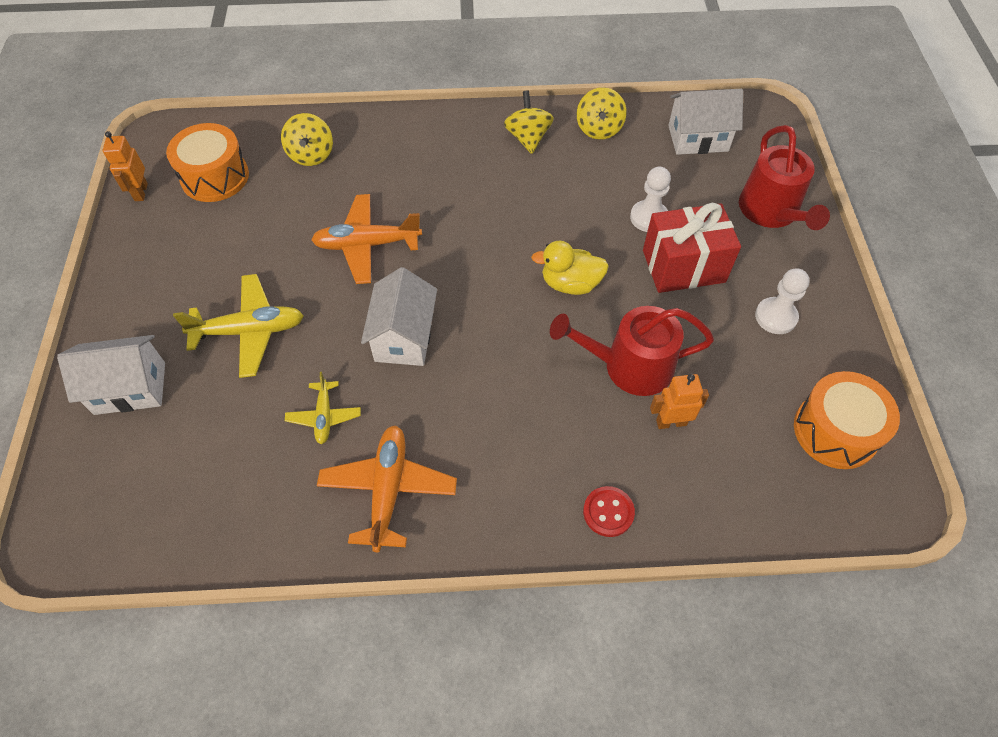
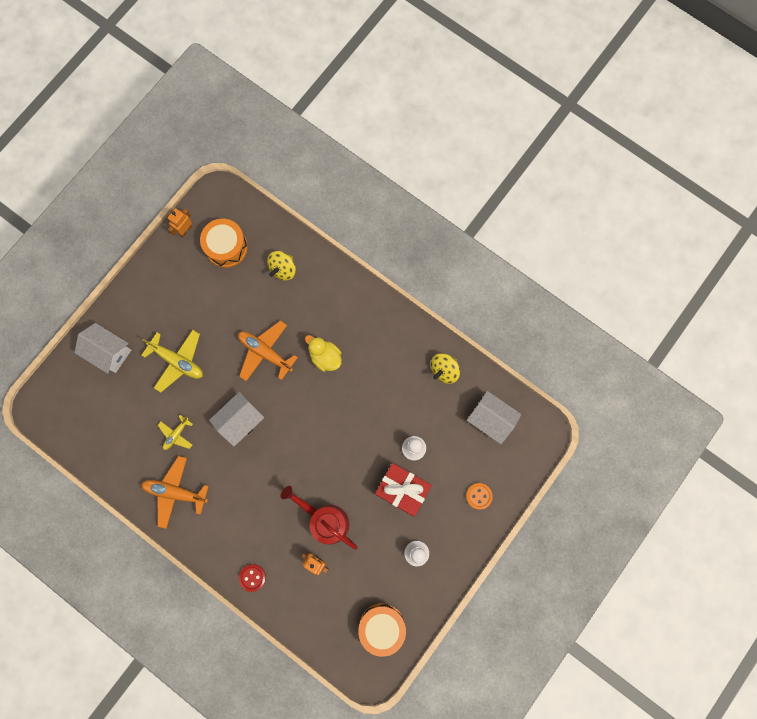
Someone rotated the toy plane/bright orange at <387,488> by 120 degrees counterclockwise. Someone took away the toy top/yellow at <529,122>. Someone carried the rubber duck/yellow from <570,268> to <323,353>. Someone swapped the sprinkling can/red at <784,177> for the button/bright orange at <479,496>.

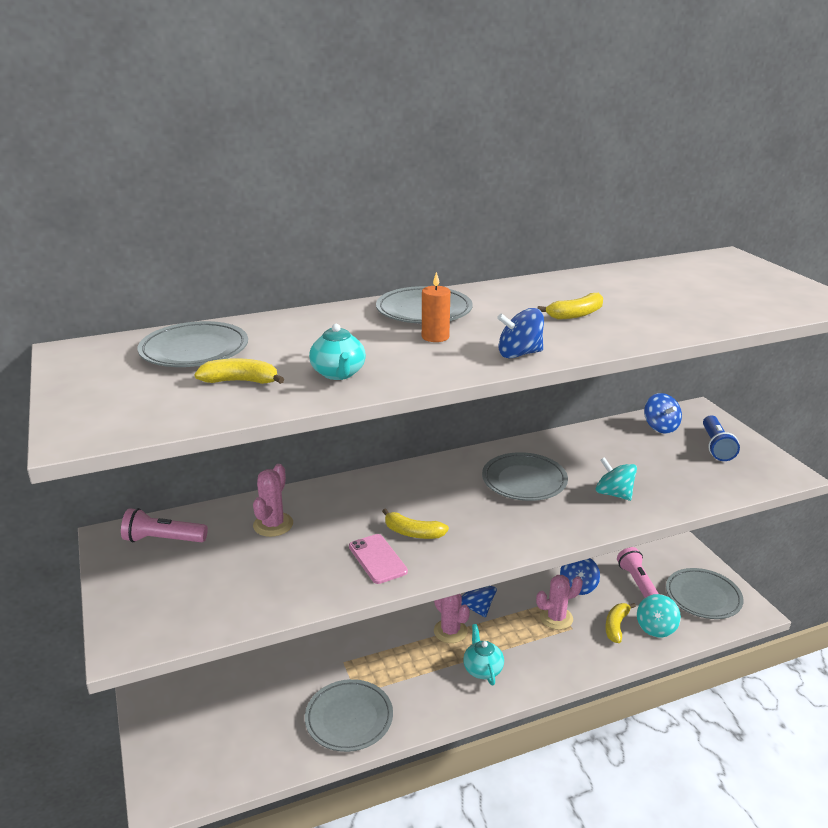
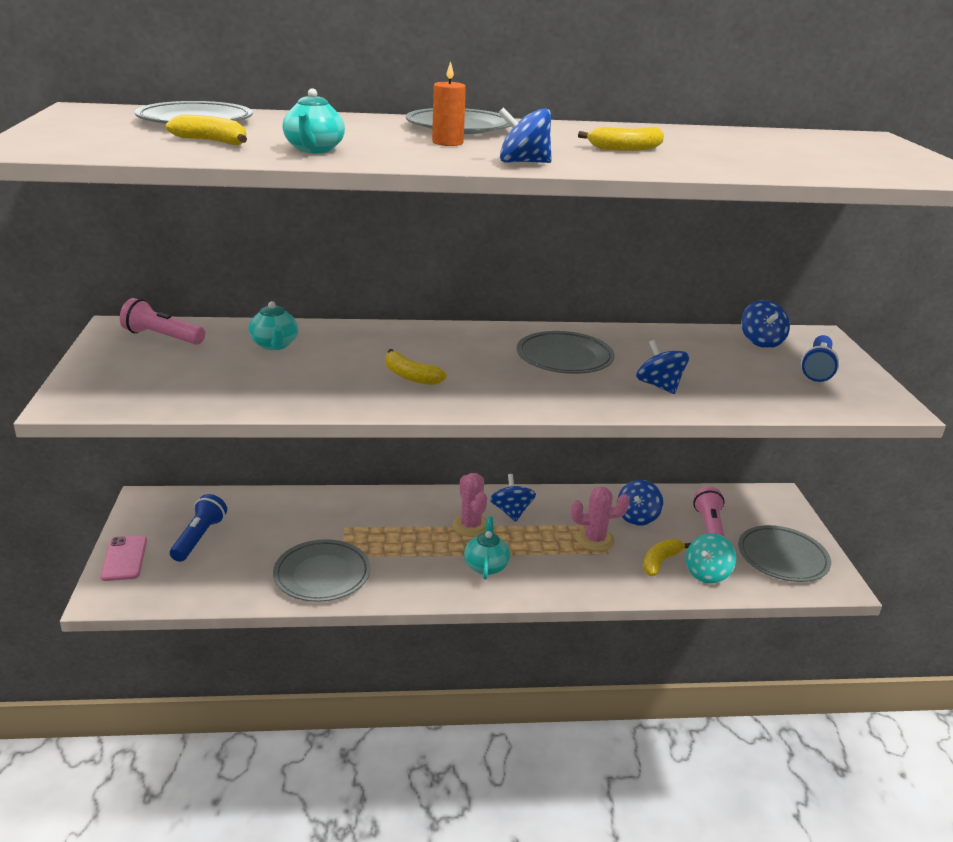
Someone swapped the saguaro cactus/rose-pink at <273,500> for the tea pot/aqua at <273,325>. Someone carried the smartphone/rose-pink from <378,559> to <123,558>. Someone repainted the toy top/aqua at <616,479>, which became the toy top/royal blue at <662,367>. Someone put down the pocket torch/royal blue at <198,528>.

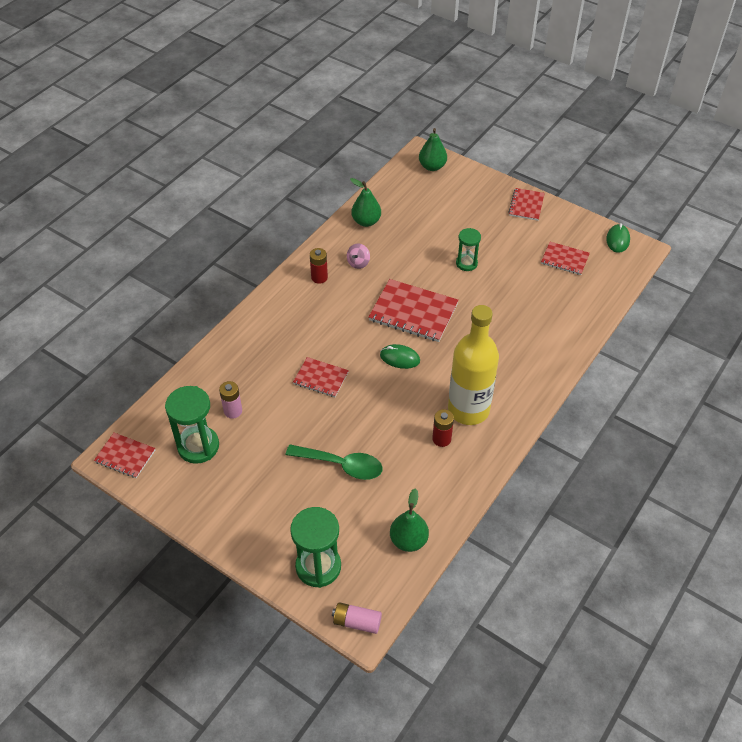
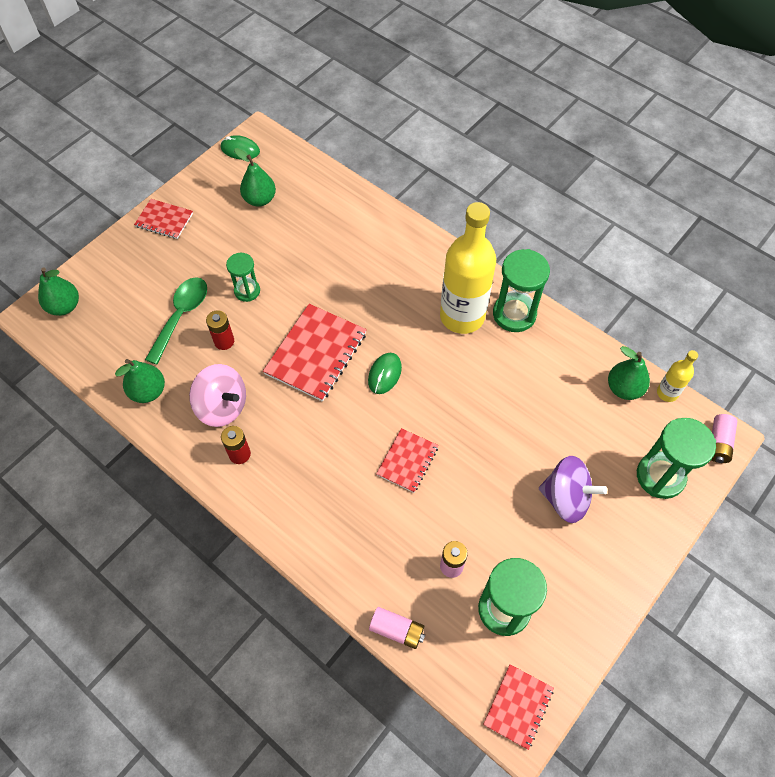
Someone carried the tablespoon/leaf-green from <334,462> to <176,321>. Someone scaled the toy top/rose-pink at <358,256> by 1.89. Someone carried the power cell/red from <443,428> to <220,330>. Someone swapped the exercise book/red at <565,258> for the pear fruit/leaf-green at <255,177>. Someone put down the power cell/rose-pink at <397,628>. Someone put down the sandglass/leaf-green at <521,290>. Someone put down the toy top/violet at <573,489>. Someone put down the bottle/yellow at <677,376>.

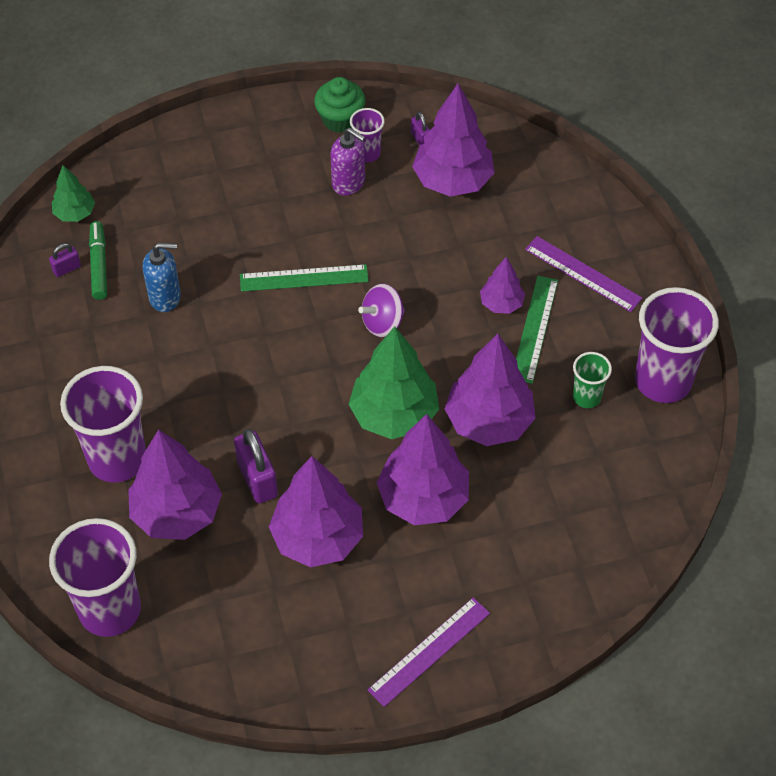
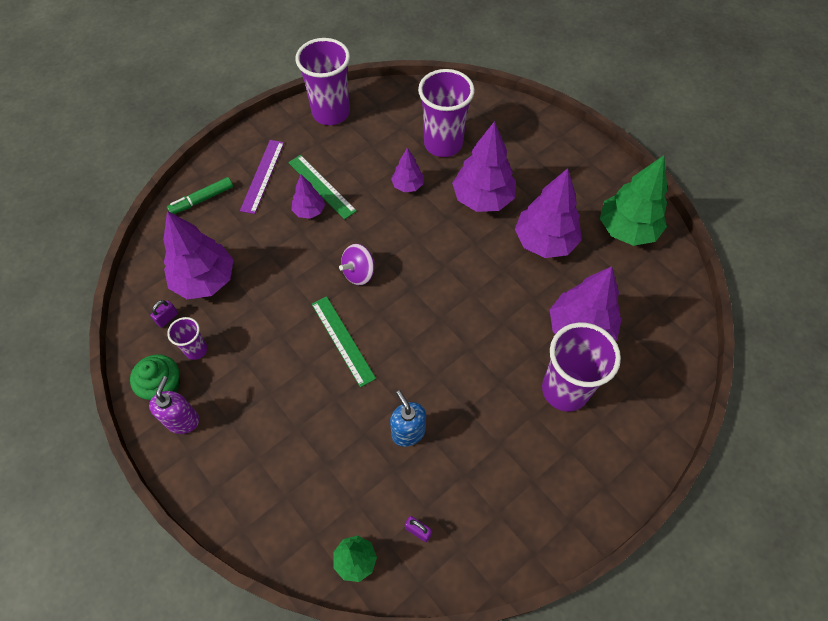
Someone carried the cup/violet from <95,577> to <446,113>. Someone carried the marker pen/leaf-green from <98,260> to <200,195>. Someone took away the padlock/violet at <256,466>. Someone carried the soap dispenser/violet from <347,162> to <174,405>. Someone carried the tree/leaf-green from <393,382> to <634,200>. Someone rotated the toy top/violet at <381,310> by 105 degrees clockwise. Someone took away the ruler/violet at <429,652>. Someone scaled the tree/violet at <490,390> by 0.53. Someone rotated the ruler/leaf-green at <537,330> by 60 degrees clockwise. Someone took away the cup/leaf-green at <592,380>.

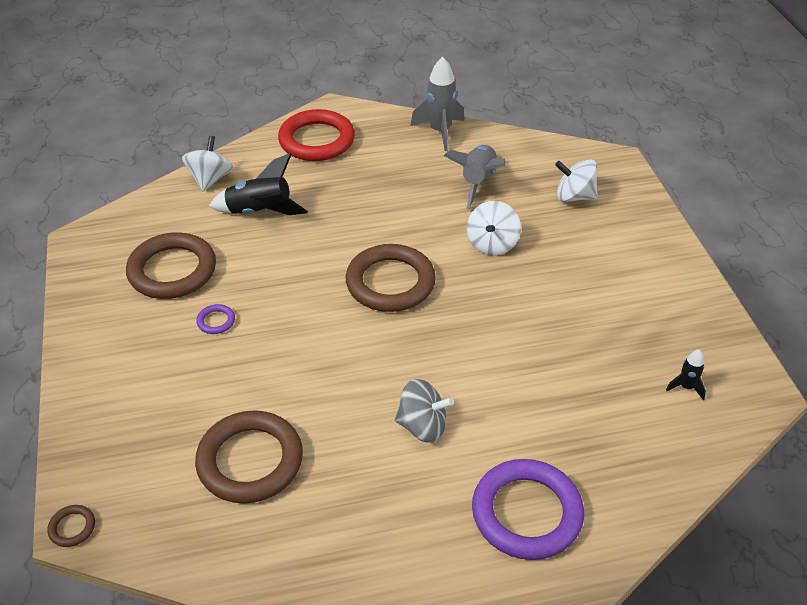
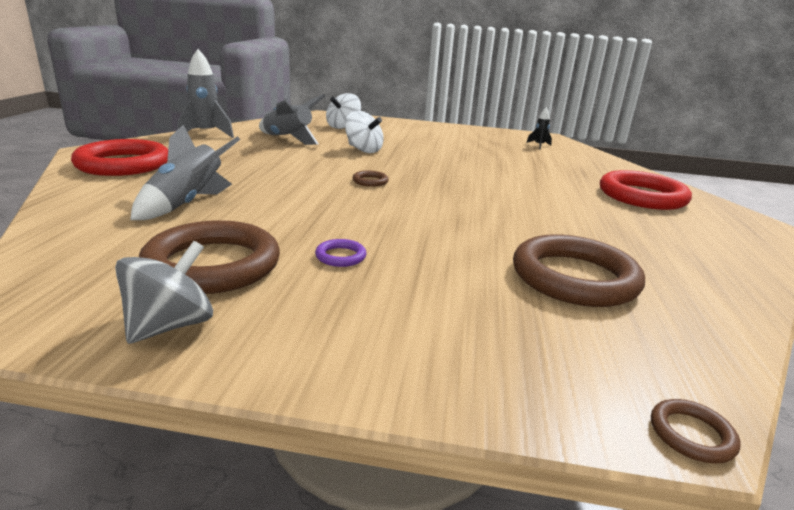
Someone took away the toy top/pure white at <207,163>. Someone repainted the toy rocket/black at <258,184>, which became the toy rocket/grey at <185,172>. Someone scaled the hoop/brown at <391,278> by 0.41. Someone carried the toy top/grey from <424,411> to <164,292>. Someone repainted the hoop/violet at <528,509>, which became the hoop/red at <646,190>.

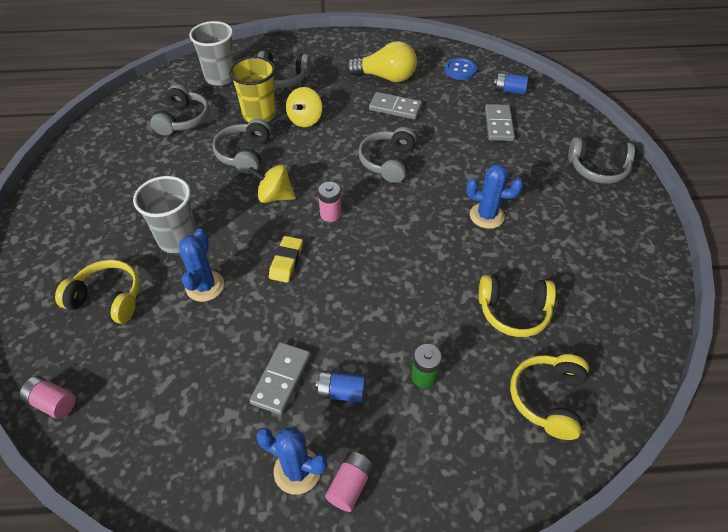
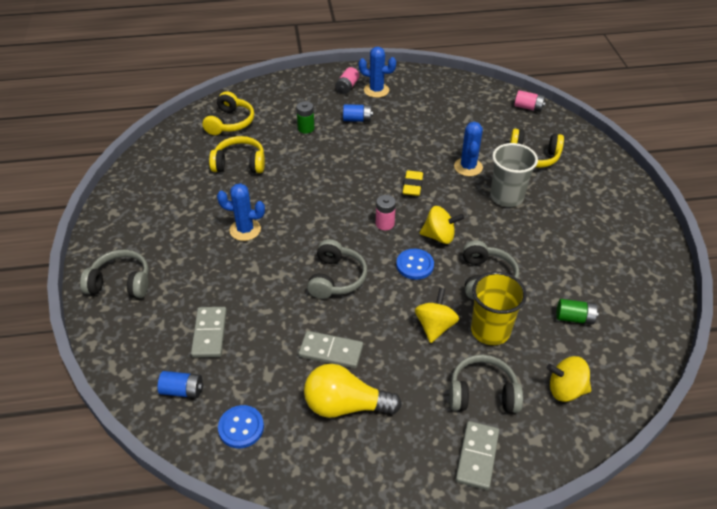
Someone swapped the headphones/grey at <180,110> for the power cell/leaf-green at <577,312>. Someone swapped the cup/grey at <212,53> for the toy top/yellow at <569,379>. Someone carried the domino piece/grey from <280,378> to <477,455>. Someone put down the button/royal blue at <415,264>.

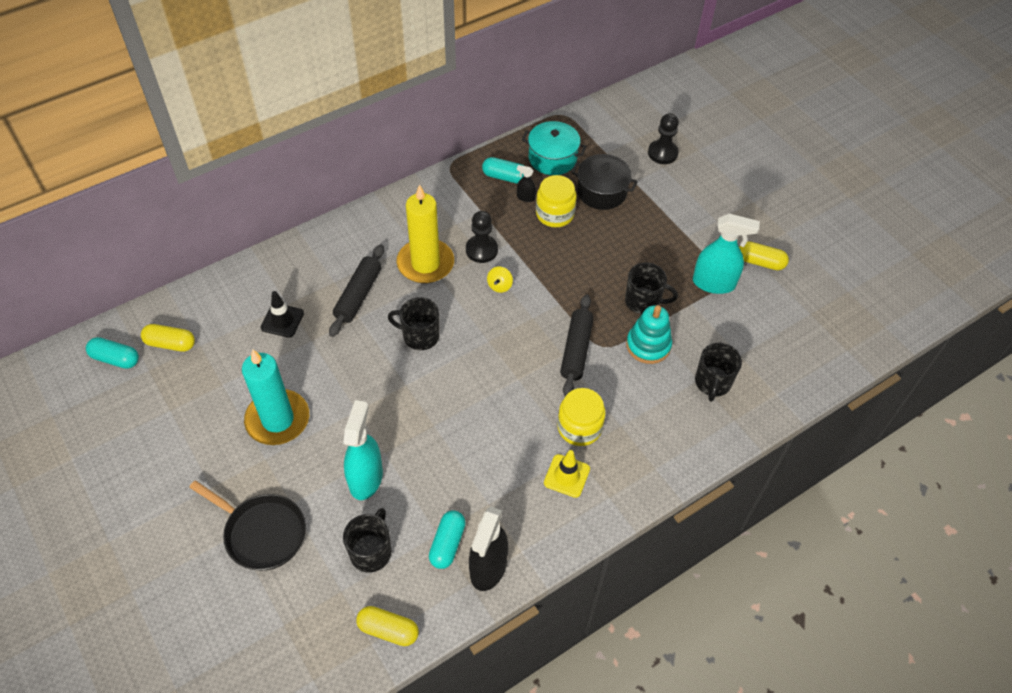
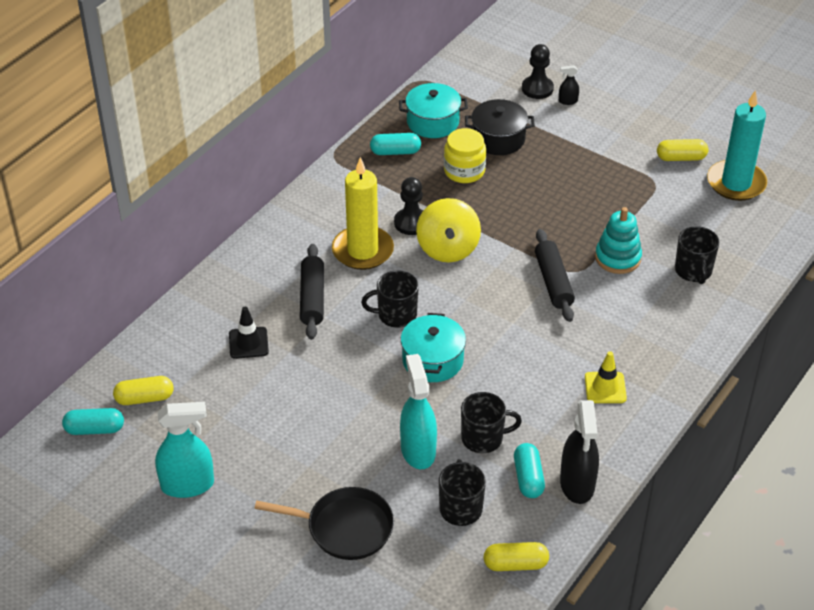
Someone carried the pillar candle/aqua from <275,397> to <737,145>. Someone scaled the toy top/yellow at <500,279> by 2.26. Someone carried the spray bottle/black from <526,183> to <569,85>. Someone took away the jar/yellow at <581,417>. Someone carried the tea mug/black from <651,288> to <491,422>. Someone carried the spray bottle/aqua from <726,254> to <184,450>. Someone put down the stockpot/aqua at <433,347>.

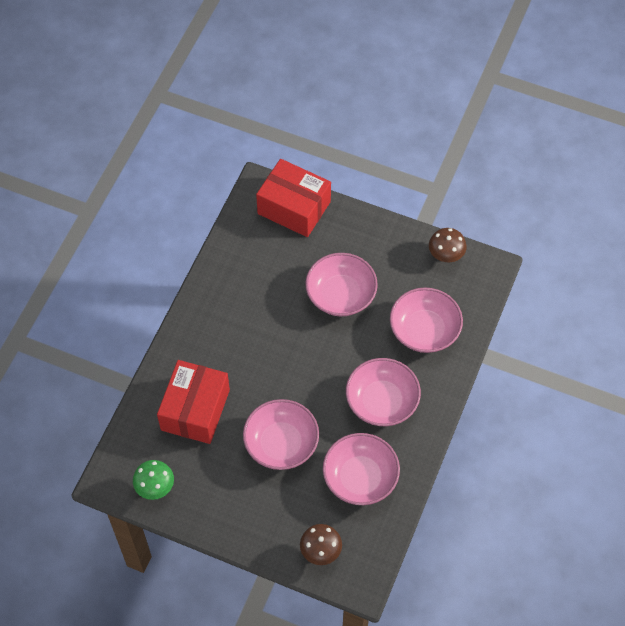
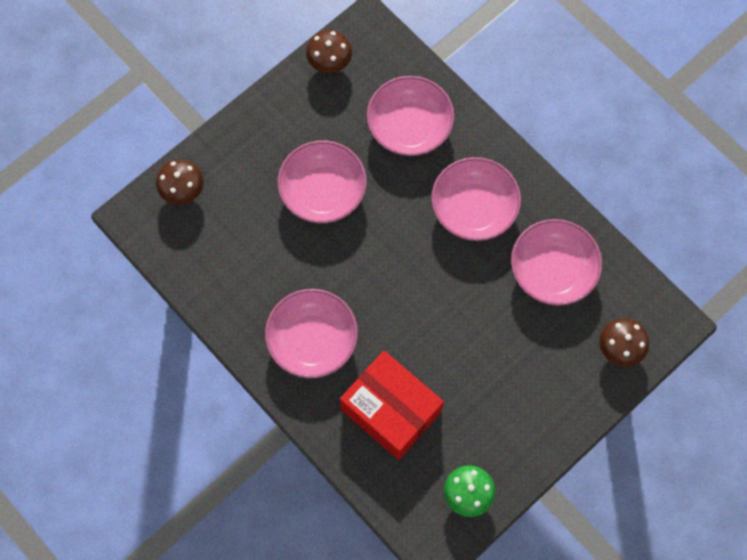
Someone carried the serving bowl/rose-pink from <281,434> to <311,333>. Someone swapped the parcel/red at <293,198> for the toadstool/brown at <180,182>.

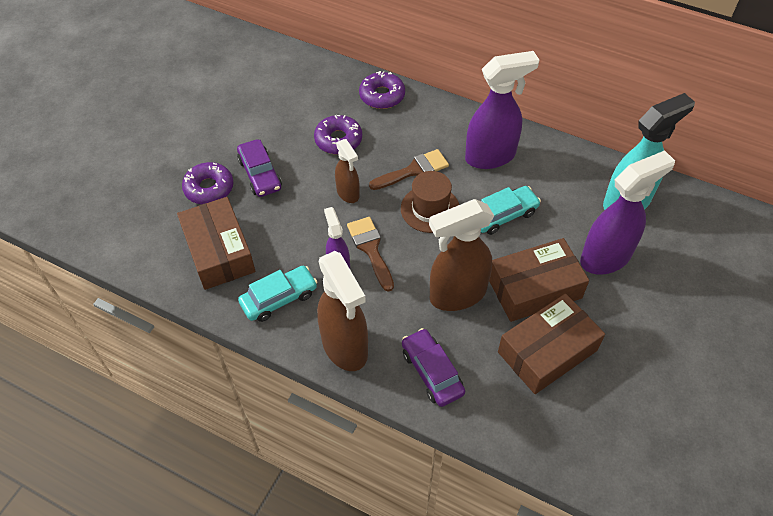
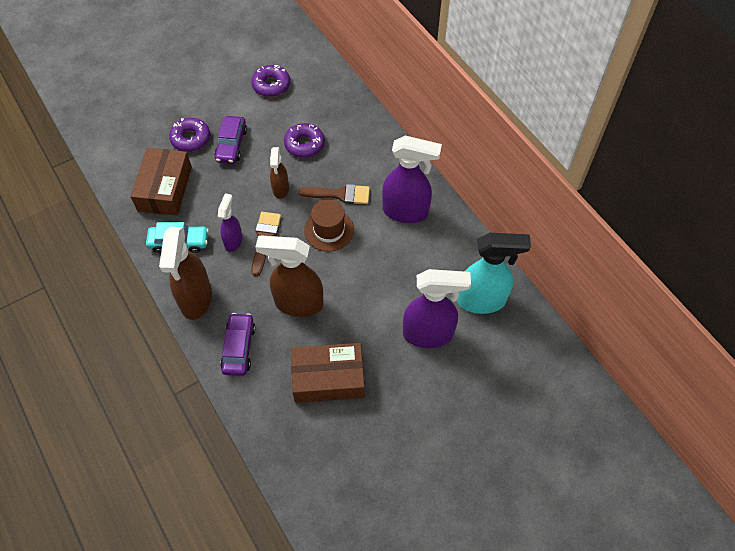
Someone carried the donut/violet from <382,90> to <270,81>. Someone took away the toy car/aqua at <511,210>. Someone took away the parcel/brown at <539,280>.

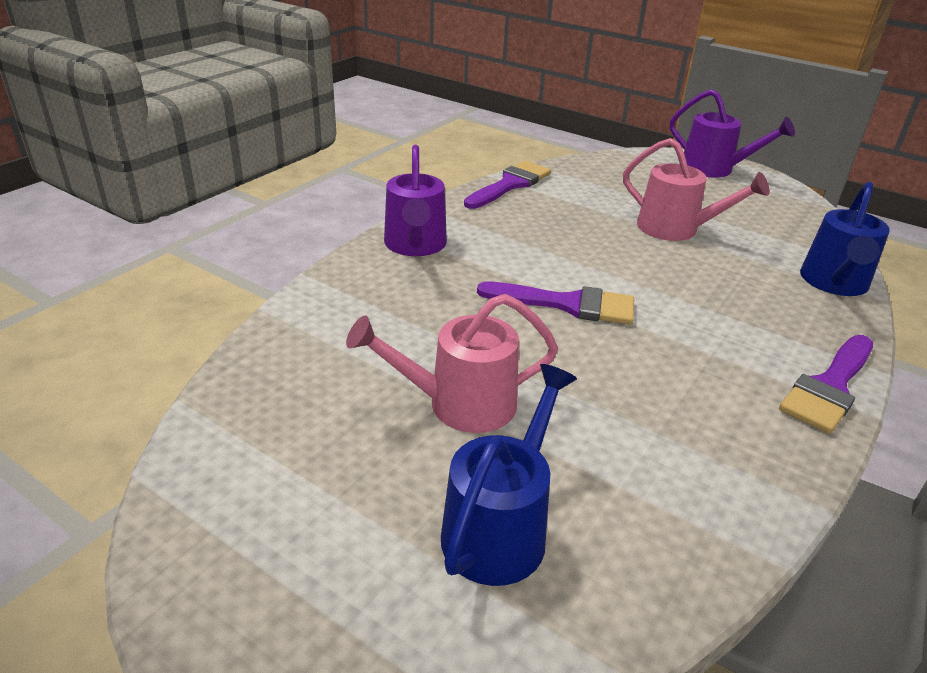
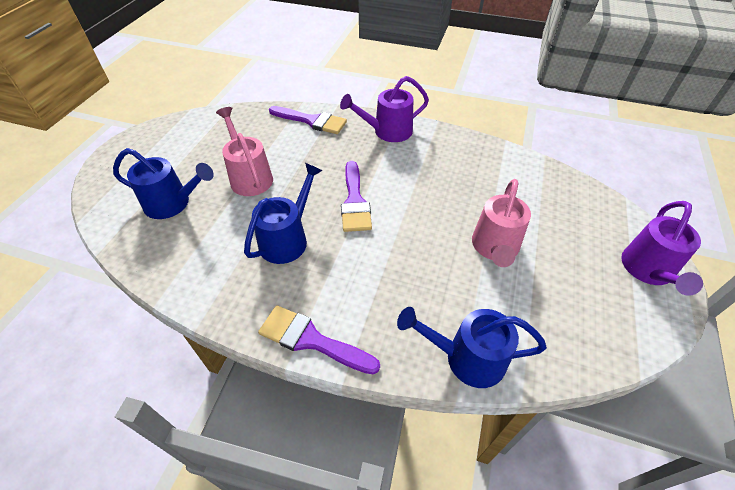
Someone carried the paintbrush/violet from <507,185> to <308,120>. Someone put down the sprinkling can/royal blue at <283,213>.

